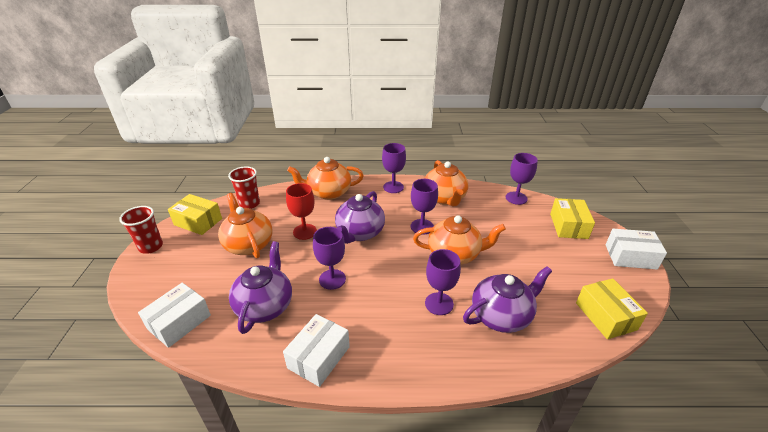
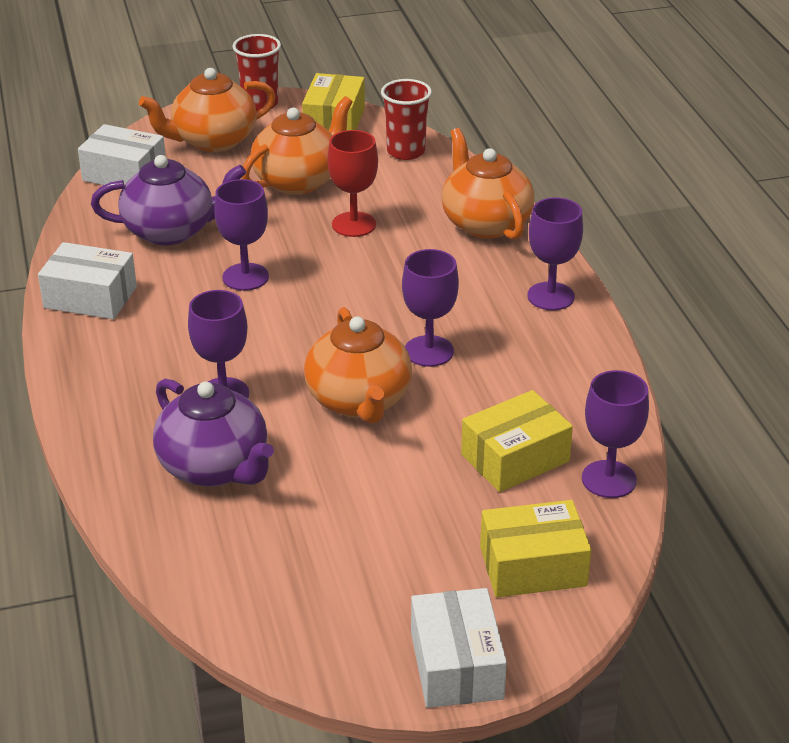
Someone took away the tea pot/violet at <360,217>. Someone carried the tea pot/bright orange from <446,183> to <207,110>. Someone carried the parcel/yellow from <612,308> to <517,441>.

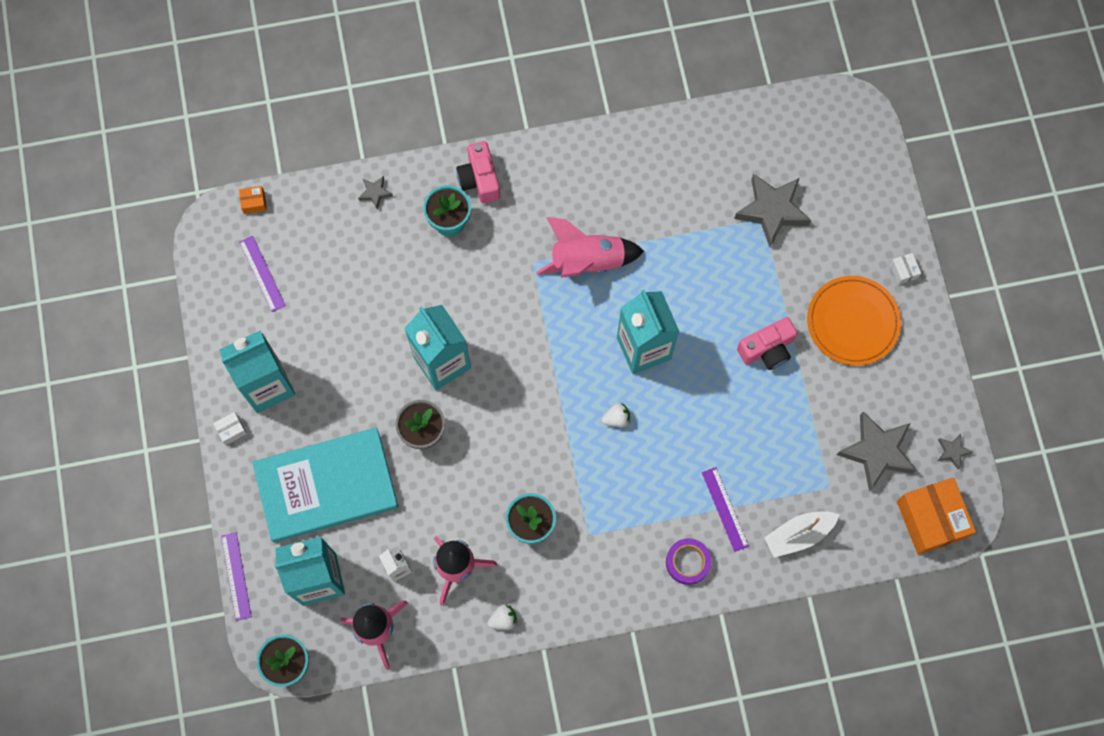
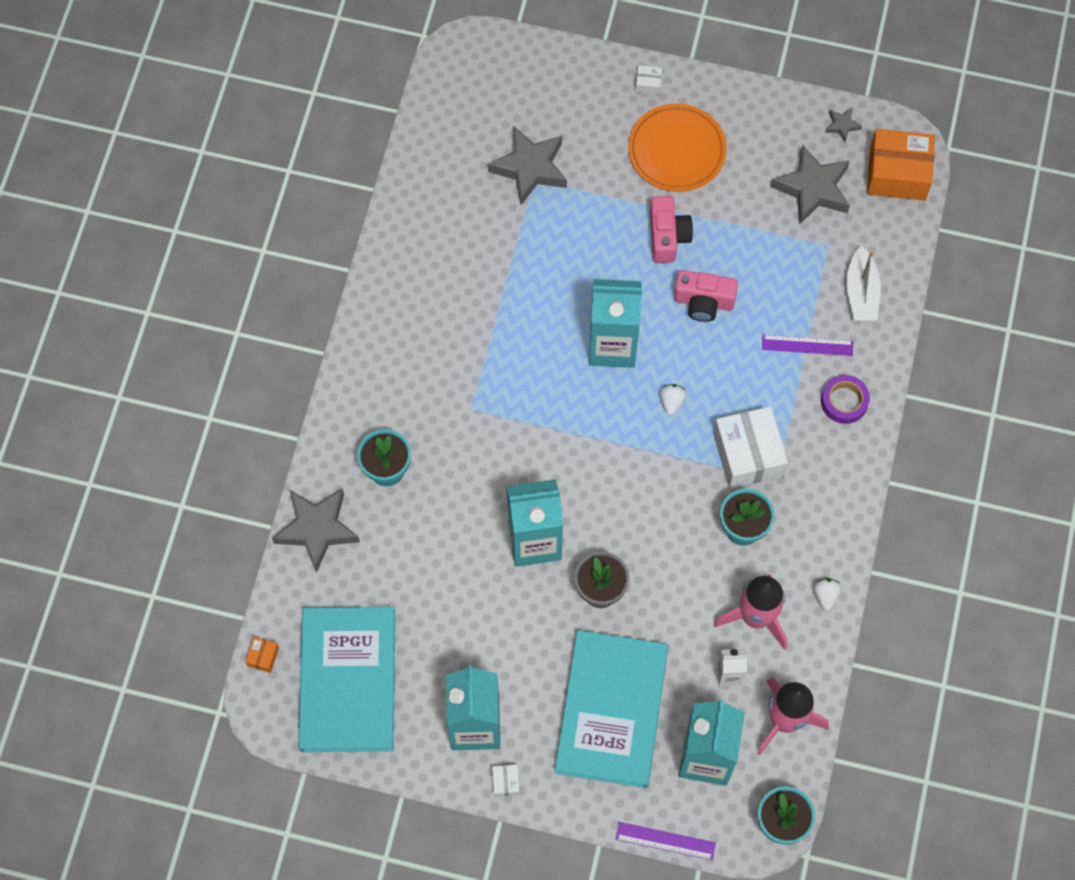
Someone swapped the ruler/violet at <262,274> for the hardback/aqua at <346,679>. Someone scaled the star shape/grey at <375,193> by 2.18. Someone carried the photo camera/rose-pink from <478,172> to <706,296>. Someone took away the toy rocket/rose-pink at <590,247>. Someone put down the parcel/pure white at <750,447>.

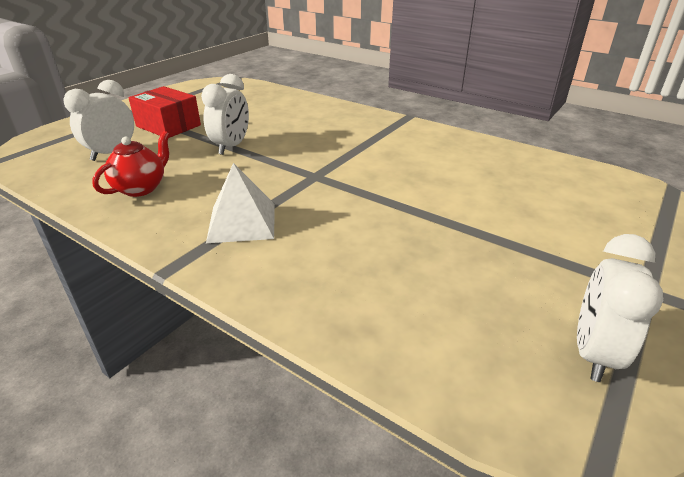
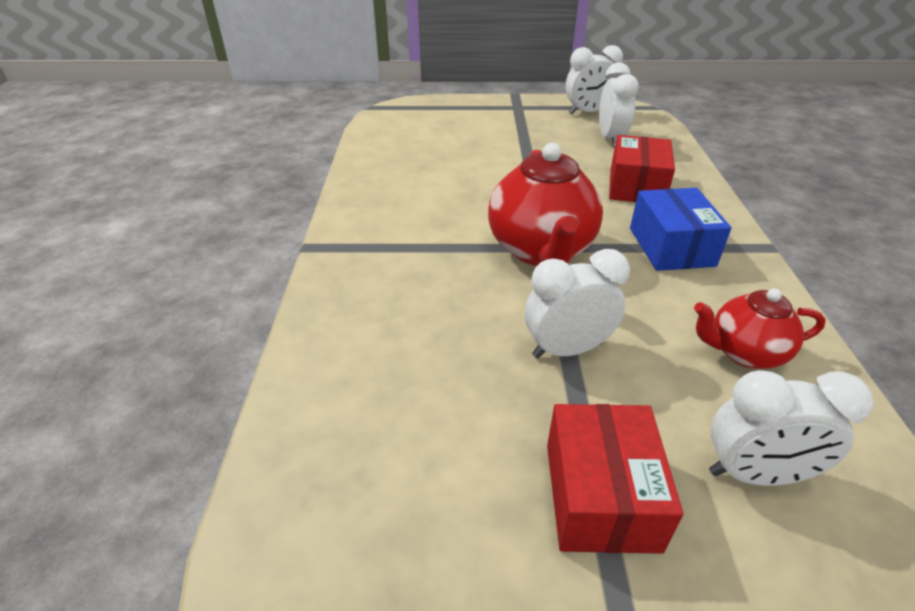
Someone swapped the pyramid shape/pure white at <240,203> for the parcel/royal blue at <681,229>. Someone put down the tea pot/red at <545,204>. Someone put down the bedside clock/pure white at <619,105>. Someone put down the parcel/red at <642,168>.

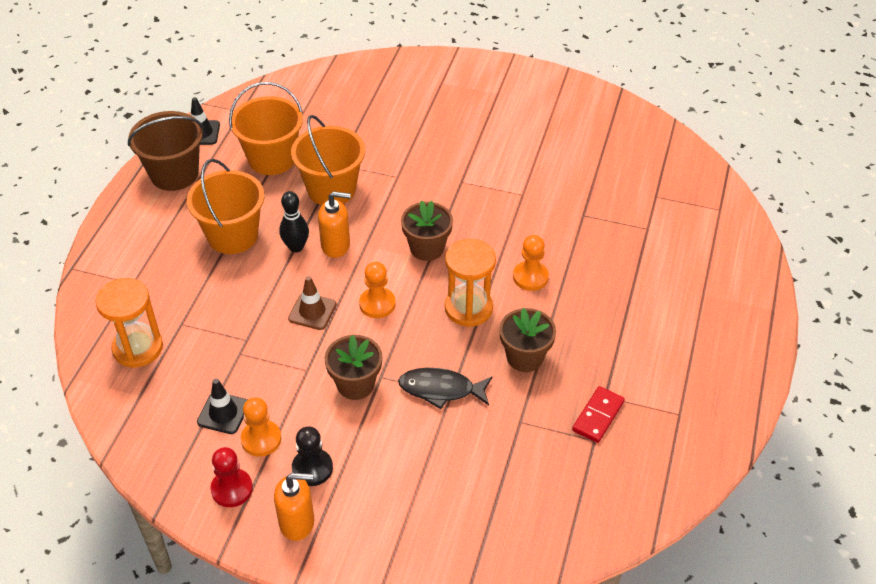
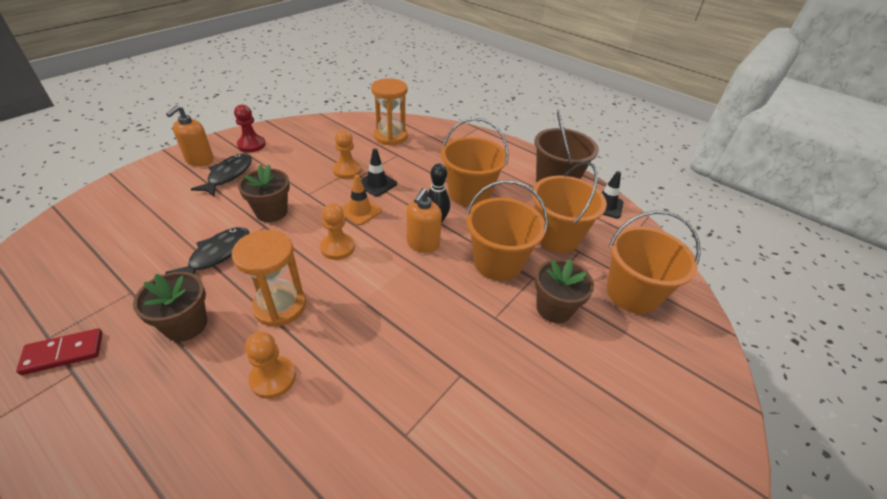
Someone carried the road cone/black from <222,406> to <379,173>. Someone carried the pawn/bright orange from <261,427> to <347,154>. Someone repainted the road cone/brown at <312,303>, which became the road cone/bright orange at <361,200>. Someone swapped the pawn/black at <312,456> for the toy fish/black at <221,174>. Someone carried the plant pot/brown from <427,231> to <564,291>. Someone rotated the domino piece/red at <598,414> by 75 degrees counterclockwise. Someone put down the bucket/bright orange at <654,262>.

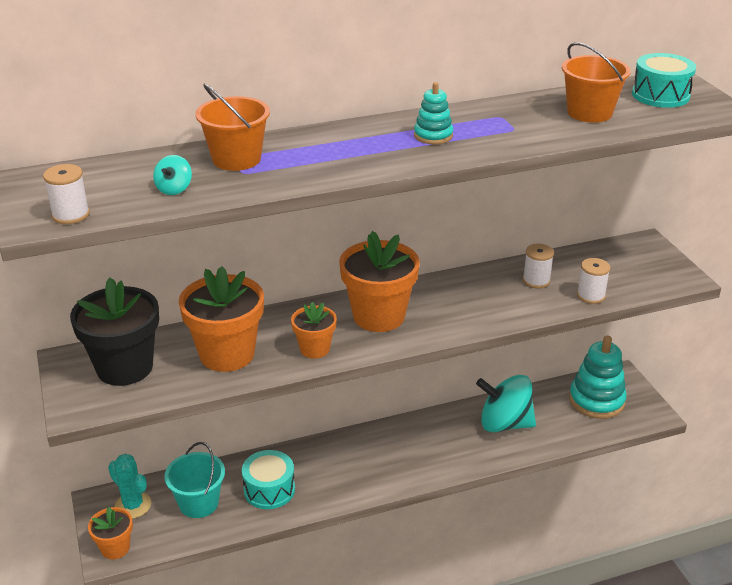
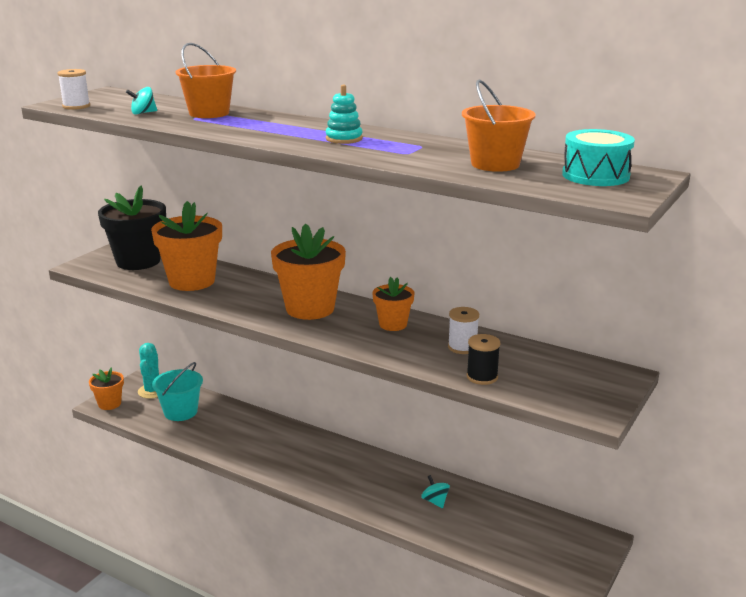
Someone took away the toy drum/aqua at <268,479>. Someone carried the plant pot/bright orange from <314,330> to <393,304>. Someone scaled the toy top/aqua at <506,403> by 0.43. Someone took away the ring stacker/aqua at <598,377>. Someone repainted the spool/pure white at <593,281>, which became the spool/black at <484,359>.

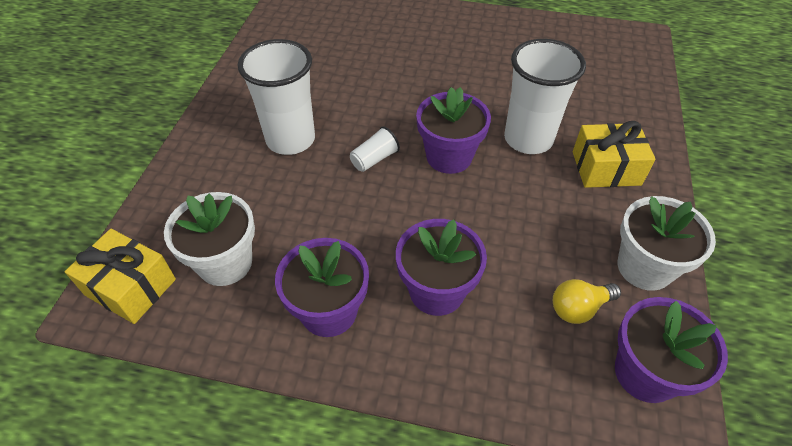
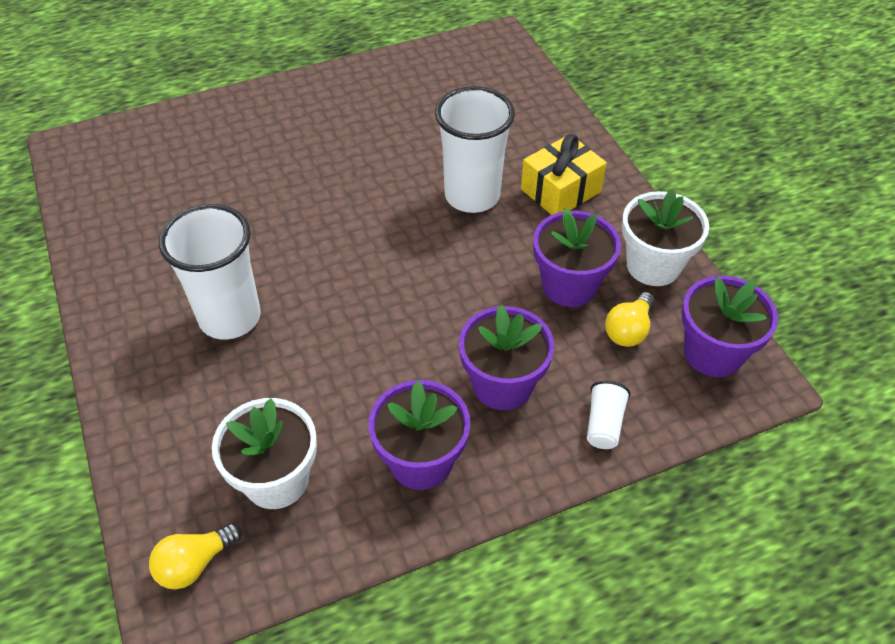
Someone swapped the wrapped gift/yellow at <120,276> for the bulb/yellow at <195,556>. Someone carried the cup/pure white from <375,149> to <609,415>. Someone carried the plant pot/violet from <453,130> to <577,257>.

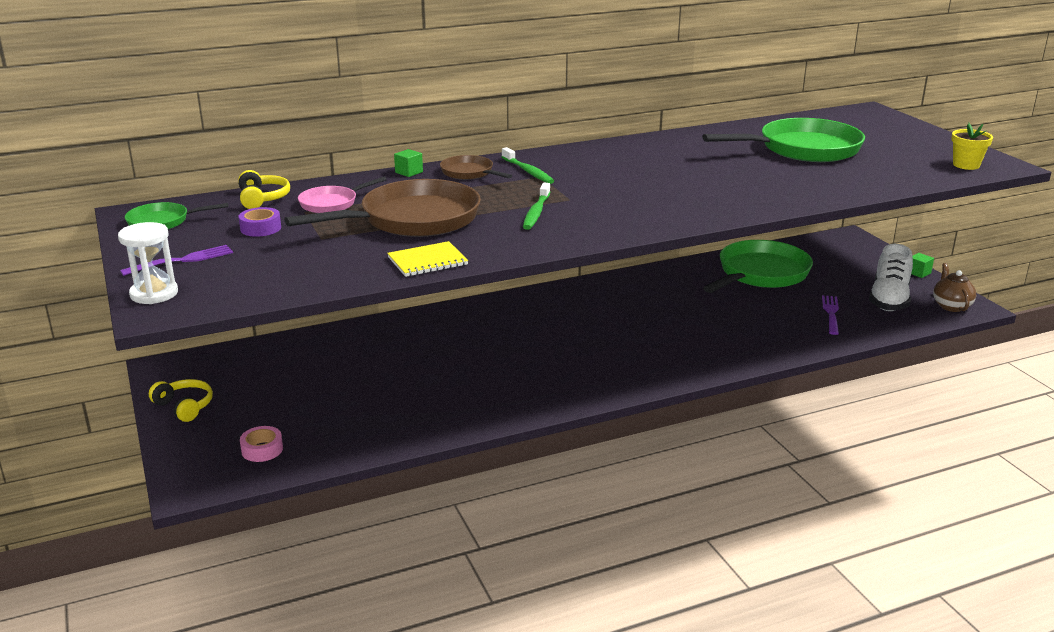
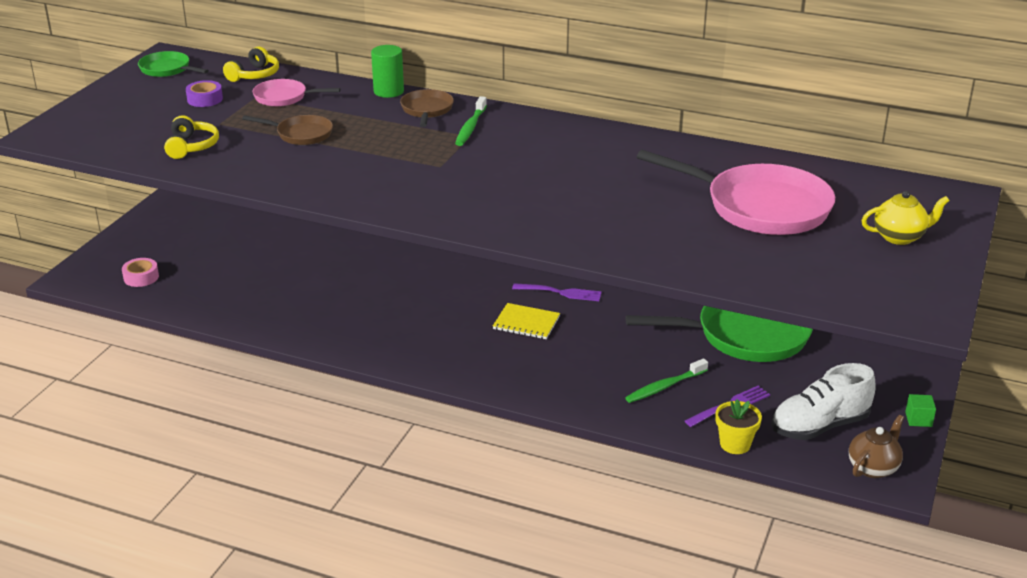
Someone took away the sandglass/pure white at <148,263>. Someone carried the table fork/violet from <176,260> to <557,292>. Someone carried the headphones/yellow from <181,400> to <191,137>. Someone scaled the pan/brown at <382,208> by 0.50. Someone carried the exercise book/yellow from <427,259> to <526,321>. Someone swapped the cube/leaf-green at <408,163> for the cylinder shape/leaf-green at <387,71>. Someone carried the dental brush/leaf-green from <536,206> to <666,380>. Someone repainted the pan/leaf-green at <783,140>, which became the pan/rose-pink at <736,192>. Someone carried the plant pot/yellow from <972,146> to <738,426>. Someone put down the tea pot/yellow at <906,218>.

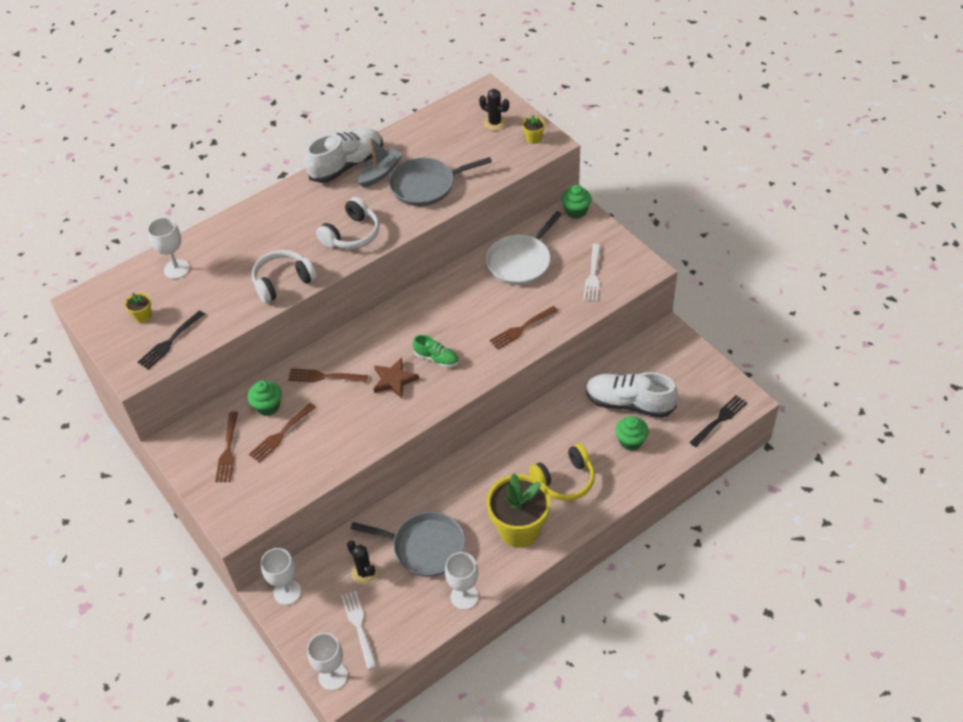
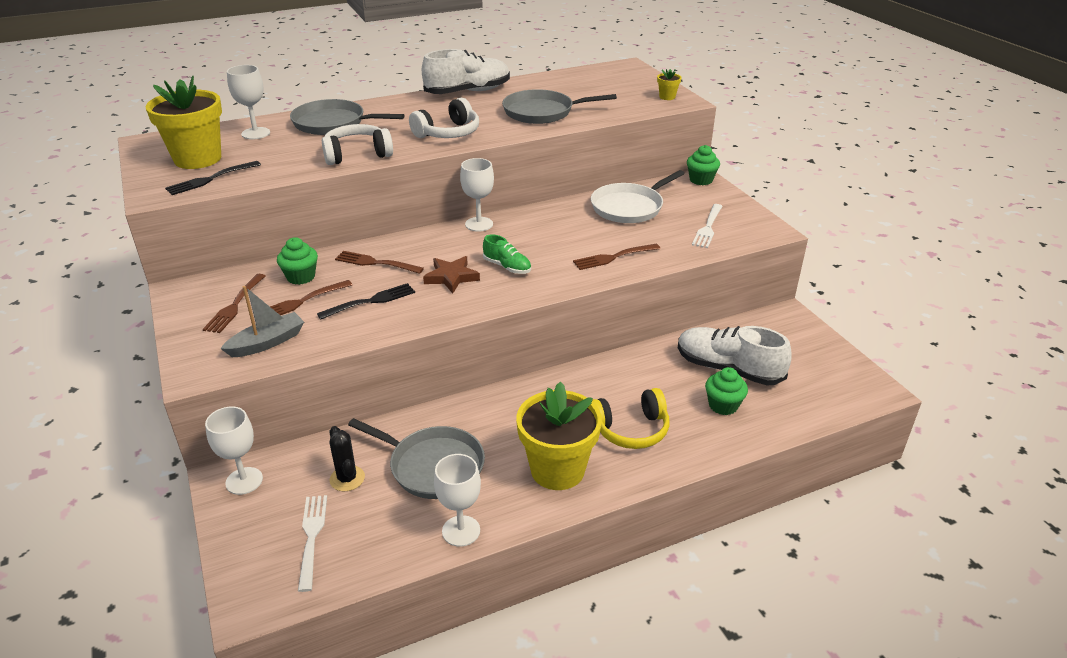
Someone scaled the plant pot/yellow at <138,308> by 2.46. Someone carried the chalice/pure white from <327,661> to <477,195>. Someone carried the toy boat/grey from <381,162> to <262,321>. Someone took away the saguaro cactus/black at <494,110>. Someone carried the table fork/black from <718,421> to <366,301>. Someone put down the pan/grey at <347,117>.

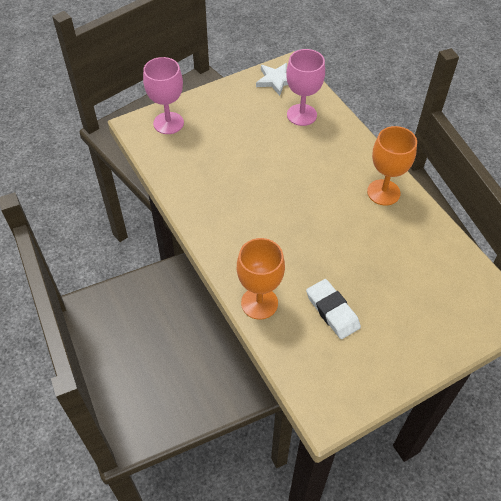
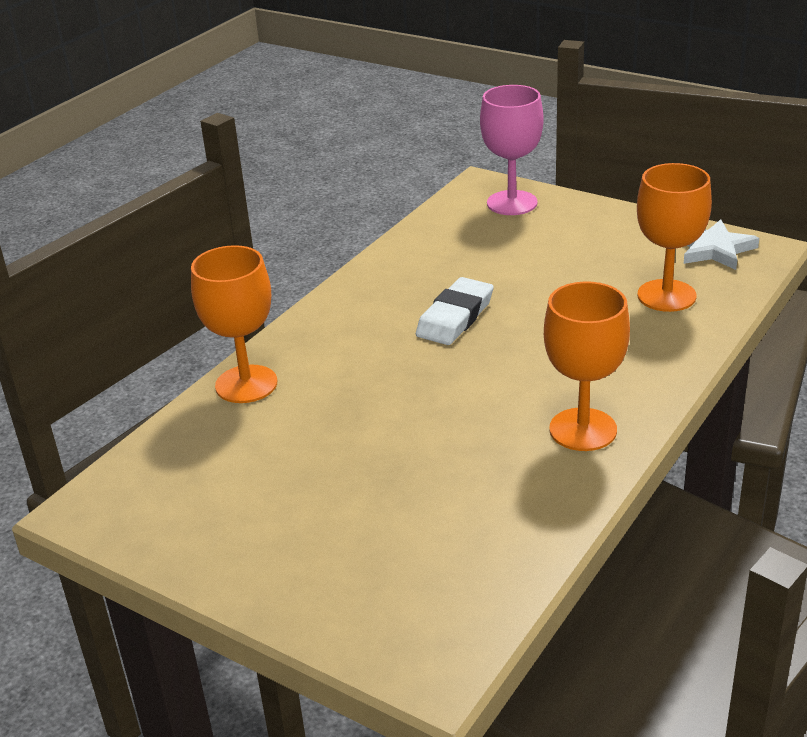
Someone repainted the chalice/rose-pink at <305,87>, which became the chalice/bright orange at <674,237>. Someone carried the gum eraser/pure white from <333,309> to <454,311>.

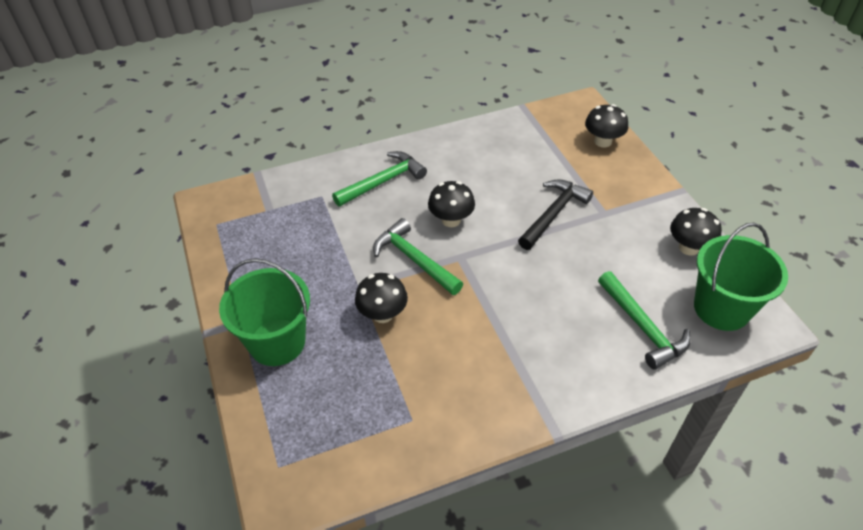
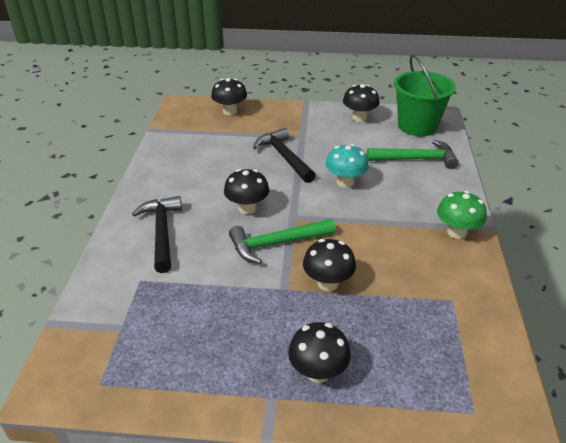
Someone swapped the bucket/leaf-green at <264,312> for the toadstool/black at <319,352>. Someone repainted the claw hammer/leaf-green at <379,179>, which became the claw hammer/black at <157,234>. Someone put down the toadstool/aqua at <347,166>. Someone put down the toadstool/leaf-green at <462,215>.

